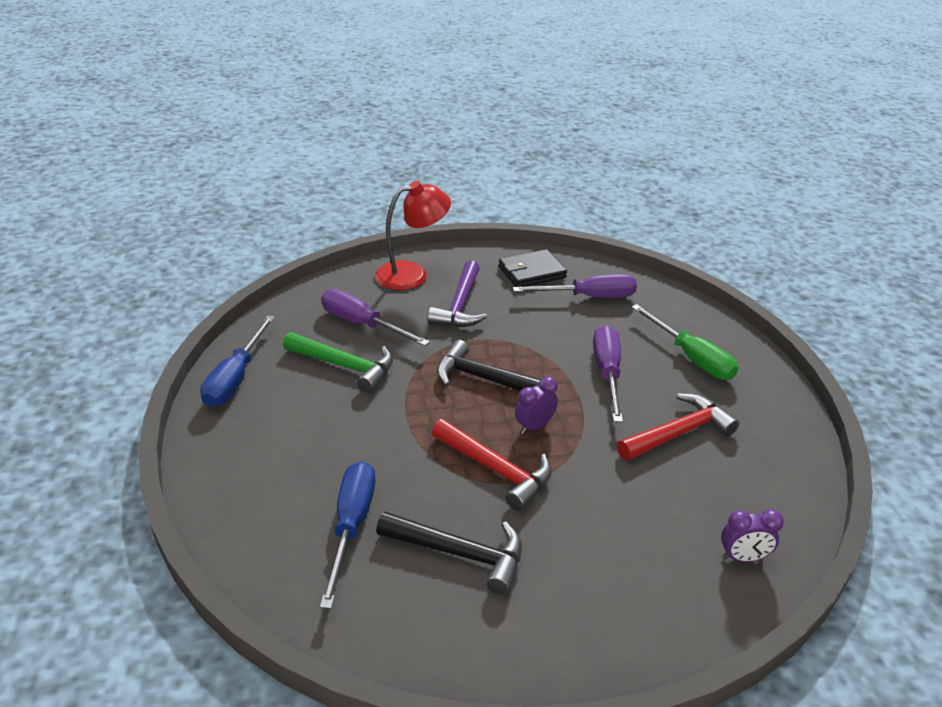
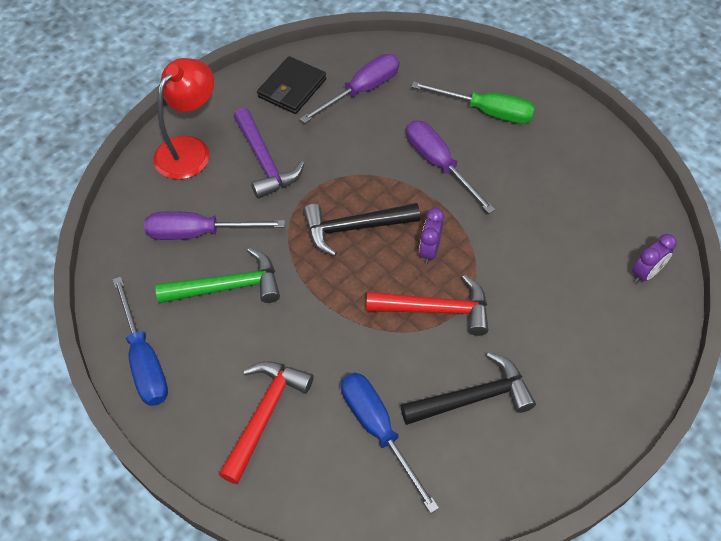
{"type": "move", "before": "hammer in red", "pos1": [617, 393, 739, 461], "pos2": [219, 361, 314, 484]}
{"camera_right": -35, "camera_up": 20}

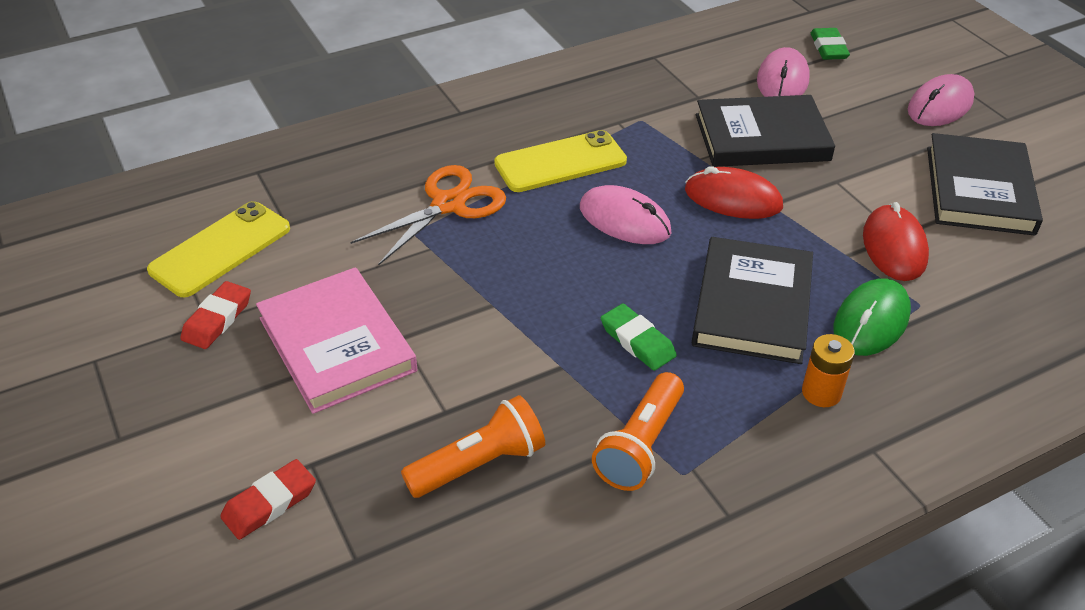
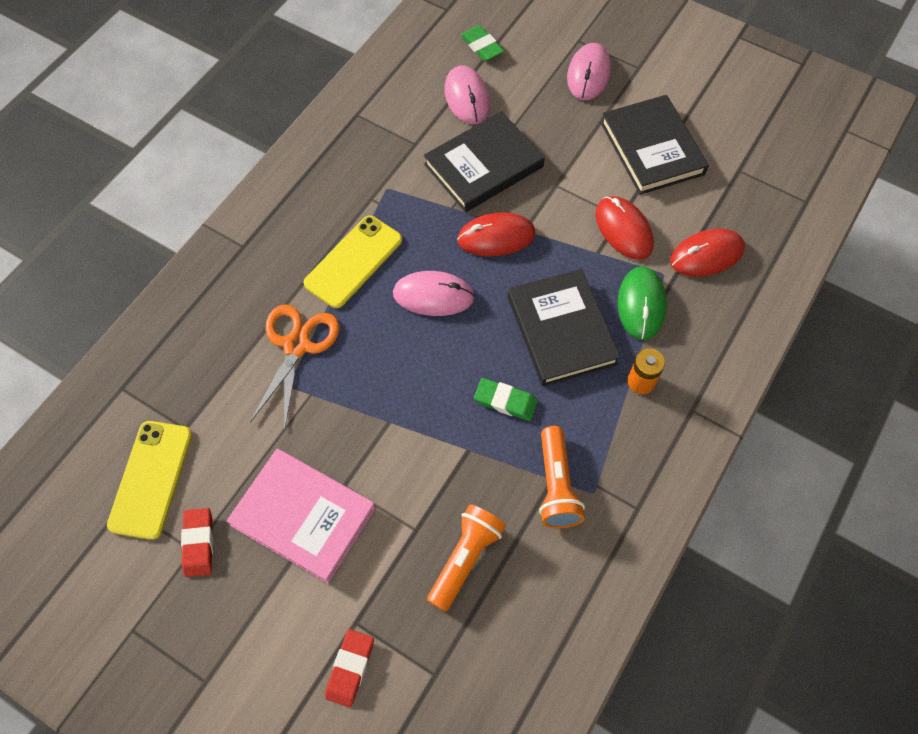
{"type": "insert", "after": "mouse in red", "pos2": [670, 229, 745, 277]}
{"camera_right": -30, "camera_up": 20}

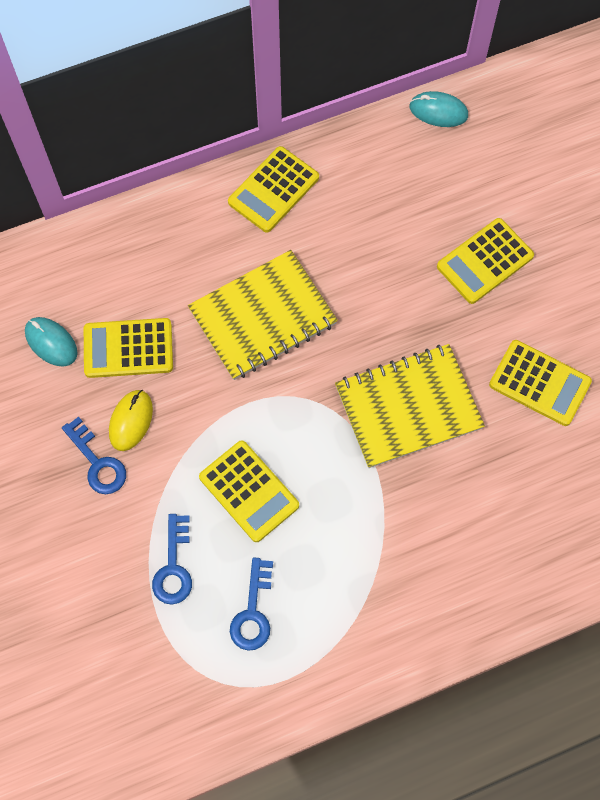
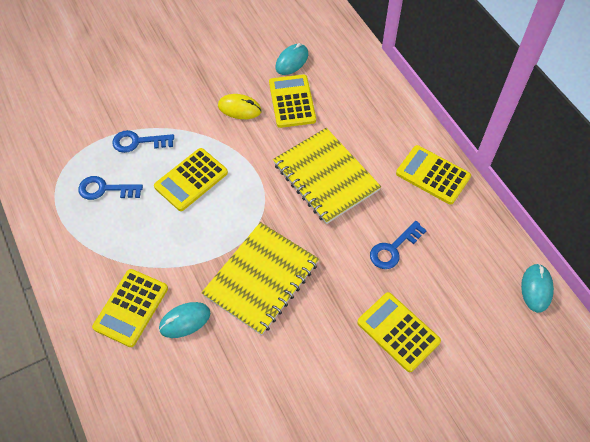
{"type": "move", "before": "calculator in yellow", "pos1": [489, 340, 592, 426], "pos2": [92, 269, 168, 347]}
{"type": "rotate", "before": "notebook in yellow", "pos1": [335, 344, 485, 468], "pos2": [201, 222, 319, 335], "turn": 60}
{"type": "move", "before": "key in blue", "pos1": [62, 417, 126, 494], "pos2": [370, 221, 427, 269]}
{"type": "insert", "after": "mouse in turquoise", "pos2": [159, 302, 210, 338]}
{"camera_right": 85, "camera_up": -10}

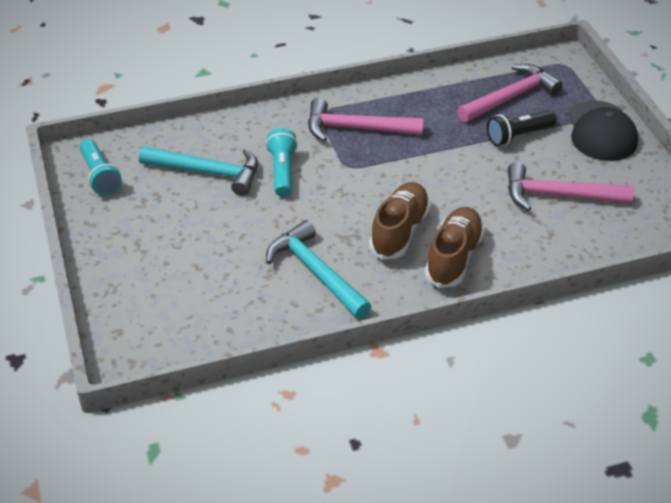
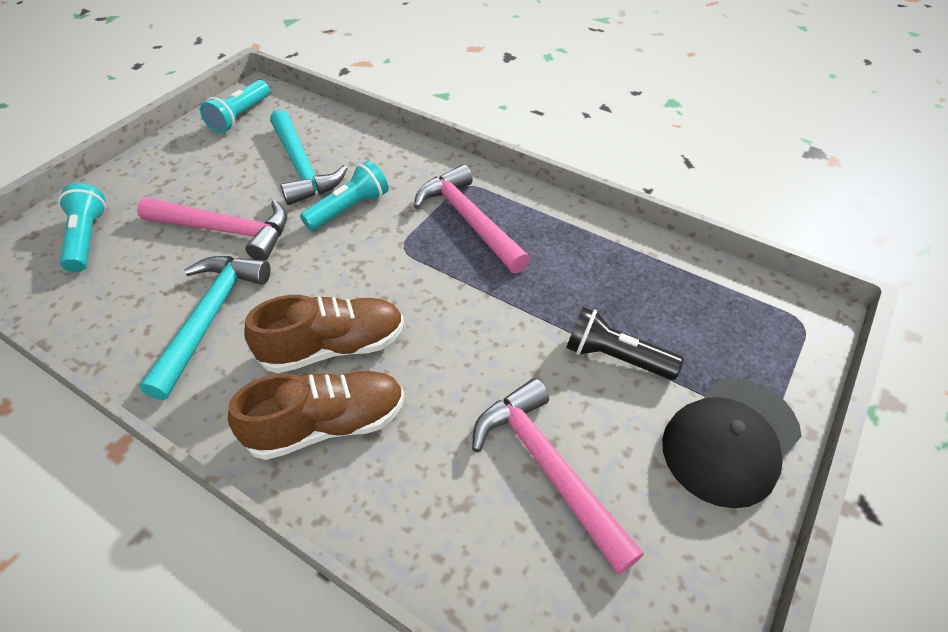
{"type": "move", "before": "hammer in pink", "pos1": [457, 64, 563, 122], "pos2": [137, 198, 287, 260]}
{"type": "insert", "after": "flashlight in turquoise", "pos2": [58, 183, 106, 272]}
{"camera_right": 50, "camera_up": 5}

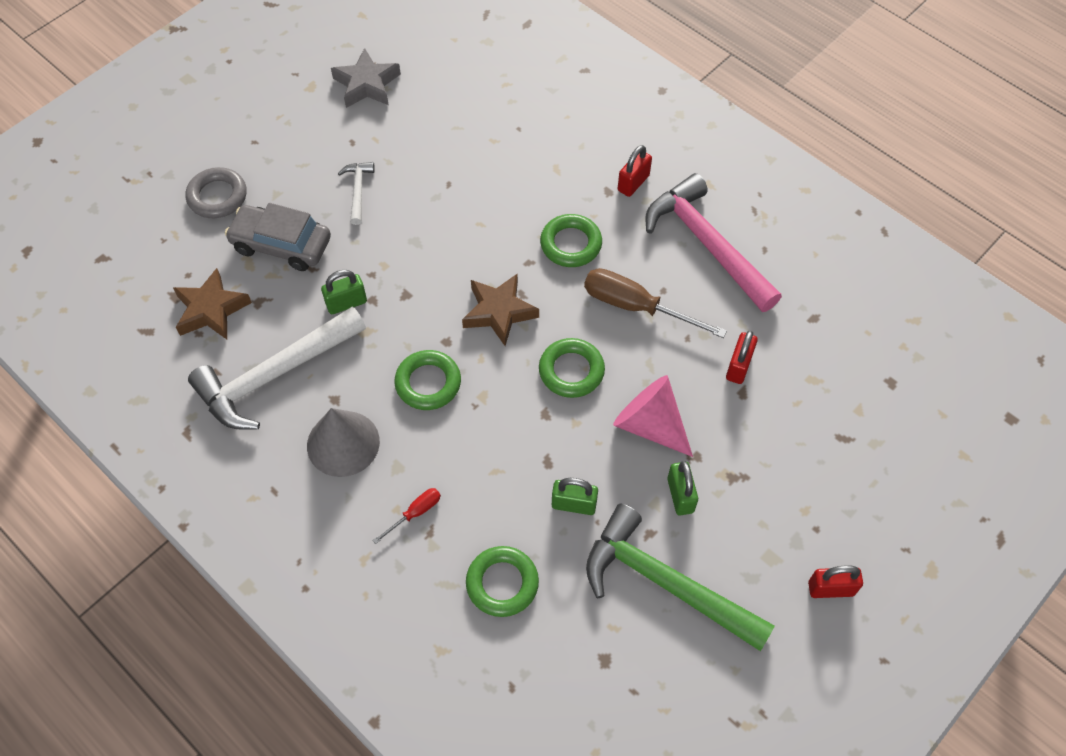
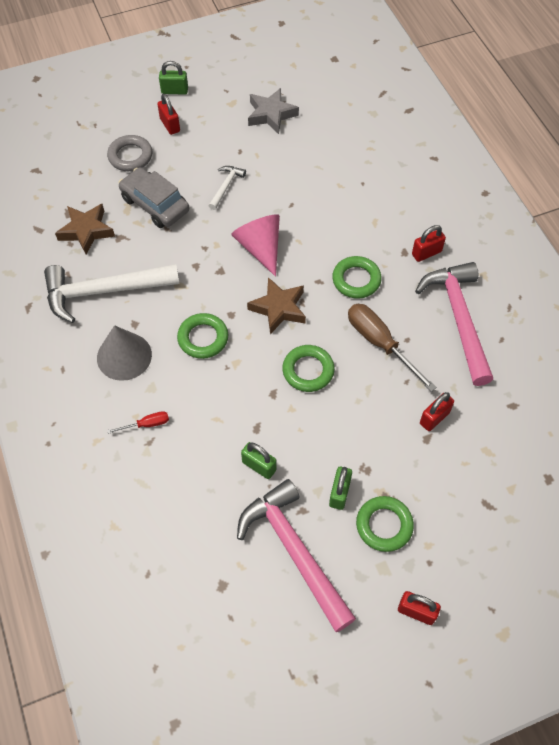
{"type": "move", "before": "padlock in green", "pos1": [321, 270, 367, 314], "pos2": [159, 61, 188, 95]}
{"type": "move", "before": "cone in pink", "pos1": [613, 375, 693, 457], "pos2": [231, 214, 280, 277]}
{"type": "recolor", "before": "hammer in green", "after": "hammer in pink", "pos1": [586, 504, 775, 651], "pos2": [237, 479, 356, 632]}
{"type": "move", "before": "ring in green", "pos1": [466, 546, 539, 617], "pos2": [356, 496, 414, 552]}
{"type": "insert", "after": "padlock in red", "pos2": [157, 94, 180, 135]}
{"camera_right": 25, "camera_up": 0}

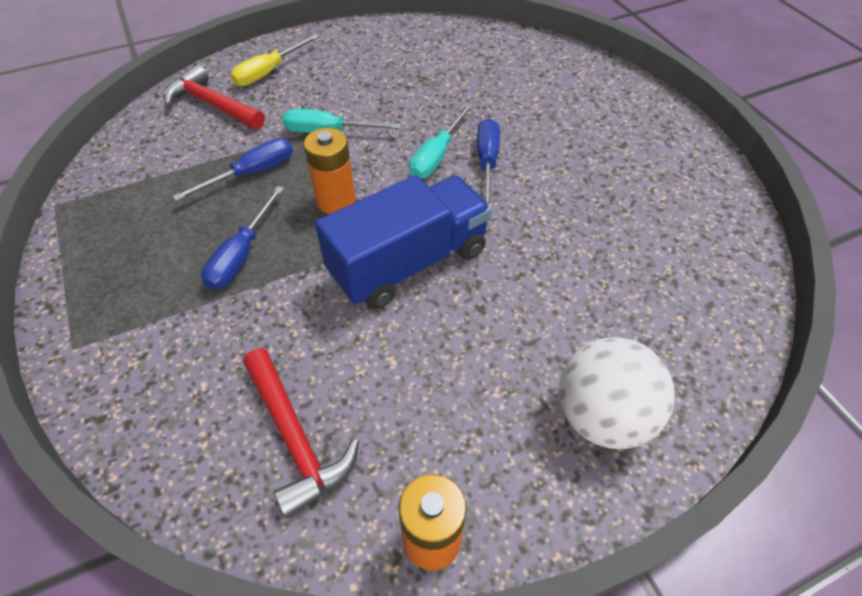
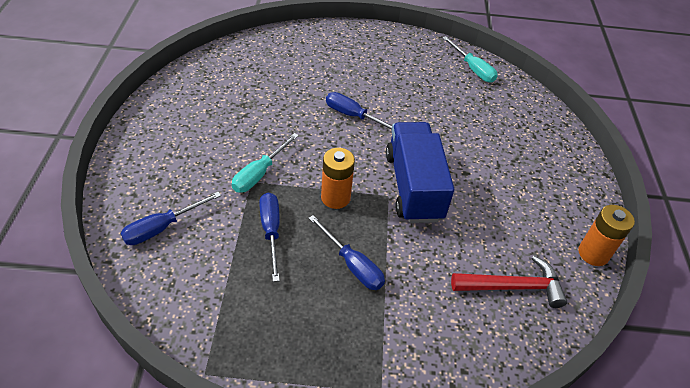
{"type": "delete", "before": "screwdriver in yellow", "pos1": [230, 34, 319, 86]}
{"type": "replace", "before": "hammer in red", "after": "screwdriver in blue", "pos1": [164, 65, 265, 130], "pos2": [120, 192, 221, 245]}
{"type": "move", "before": "screwdriver in turquoise", "pos1": [409, 103, 474, 179], "pos2": [442, 36, 498, 83]}
{"type": "delete", "before": "ball in white", "pos1": [559, 337, 675, 449]}
{"camera_right": -65, "camera_up": -5}

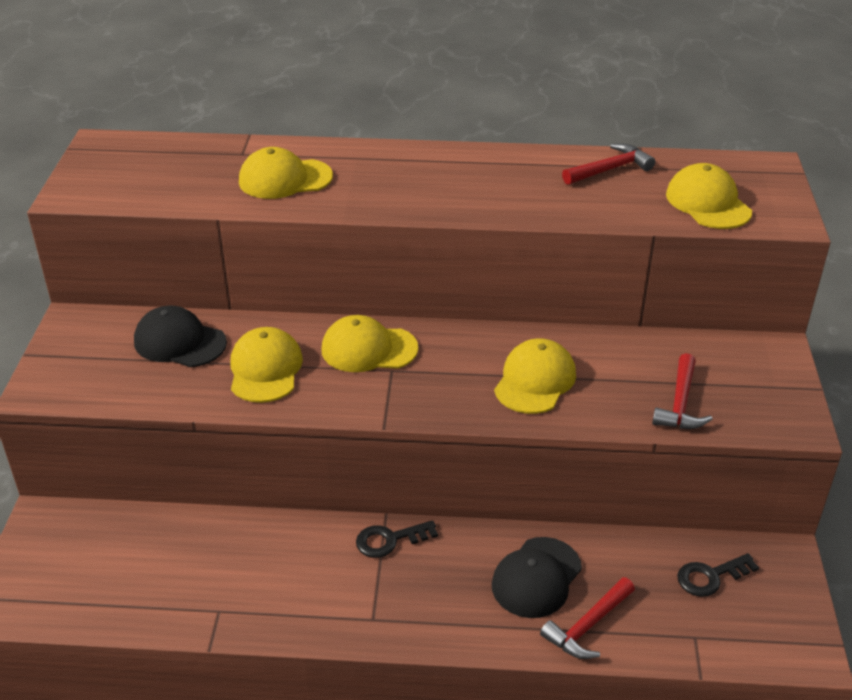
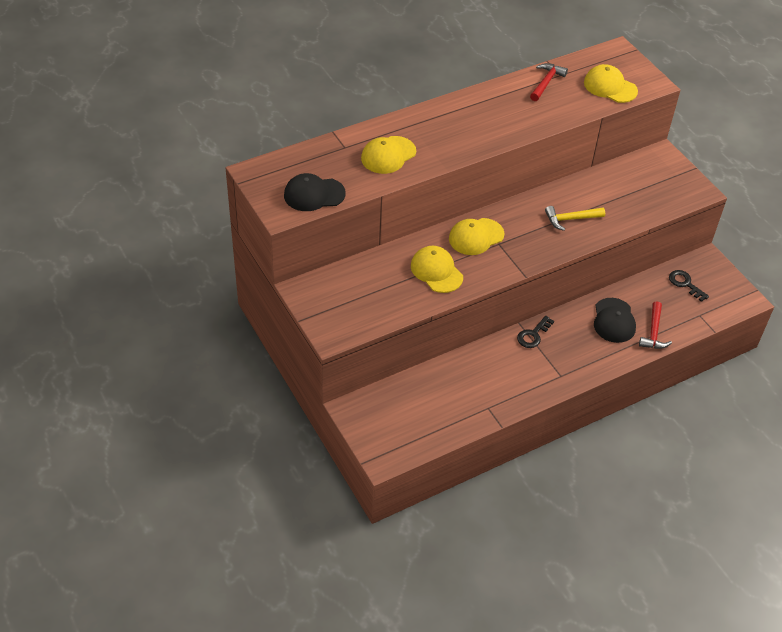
{"type": "move", "before": "cap in black", "pos1": [134, 306, 227, 367], "pos2": [284, 173, 346, 211]}
{"type": "replace", "before": "cap in yellow", "after": "hammer in yellow", "pos1": [494, 338, 576, 414], "pos2": [545, 206, 605, 231]}
{"type": "delete", "before": "hammer in red", "pos1": [652, 353, 713, 429]}
{"type": "rotate", "before": "key in black", "pos1": [677, 553, 759, 597], "pos2": [669, 270, 709, 302], "turn": 105}
{"camera_right": -35, "camera_up": 10}

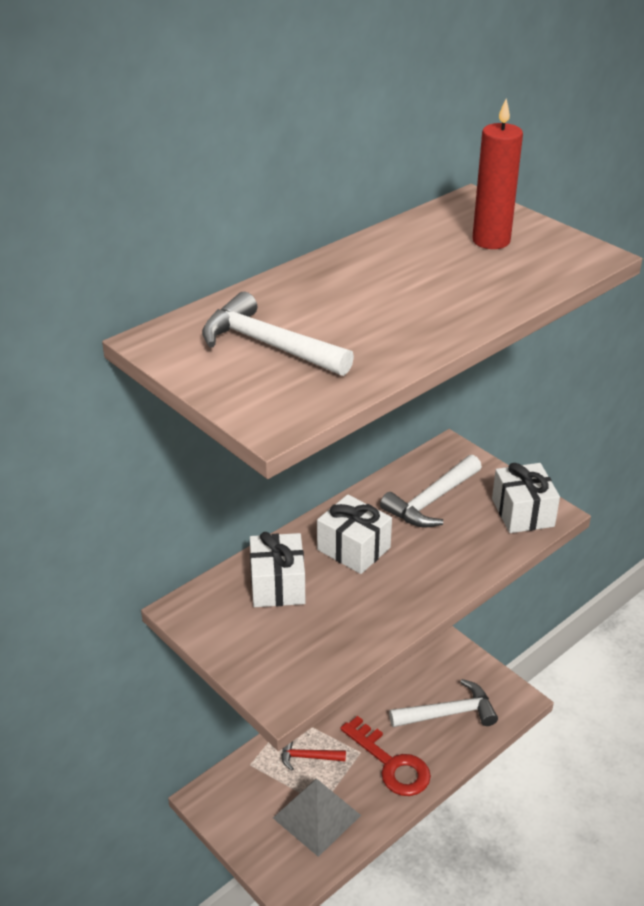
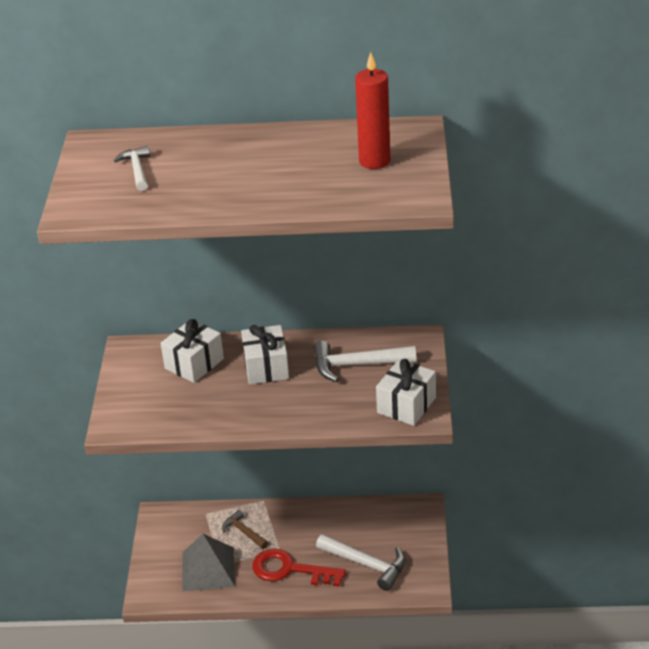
{"type": "resize", "before": "hammer in white", "pos1": [202, 292, 354, 376], "pos2": [114, 146, 150, 191], "scale": 0.6}
{"type": "rotate", "before": "key in red", "pos1": [340, 716, 431, 796], "pos2": [252, 548, 346, 587], "turn": 105}
{"type": "recolor", "before": "hammer in red", "after": "hammer in brown", "pos1": [281, 741, 346, 770], "pos2": [222, 510, 268, 549]}
{"camera_right": 45, "camera_up": 0}

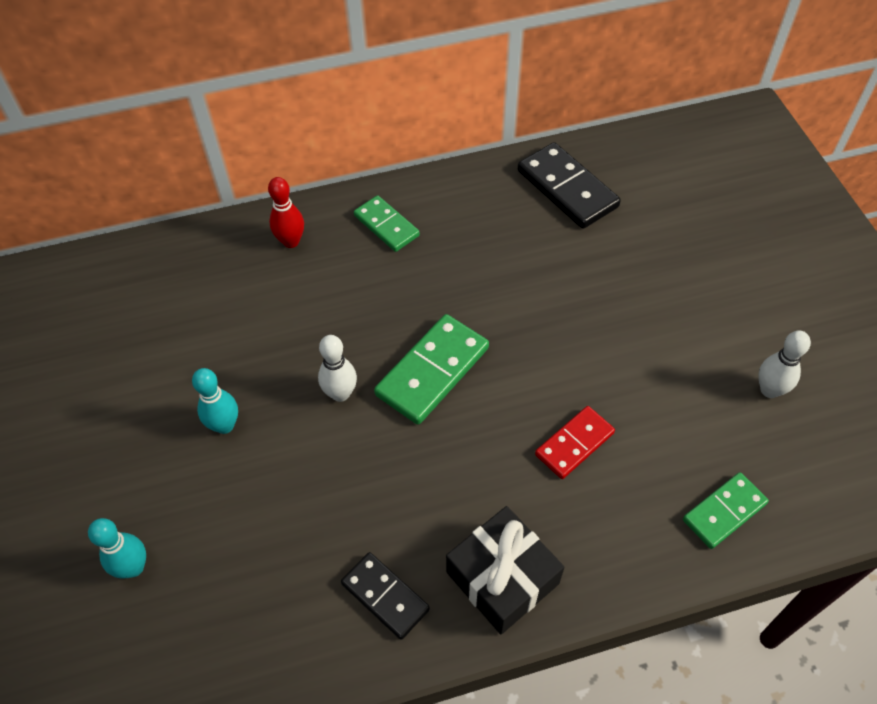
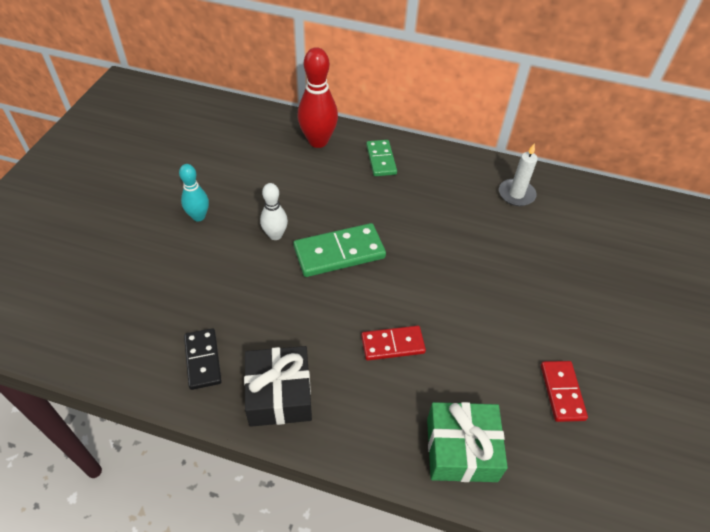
{"type": "replace", "before": "domino in black", "after": "candle in white", "pos1": [518, 142, 621, 229], "pos2": [499, 143, 538, 206]}
{"type": "resize", "before": "bowling pin in red", "pos1": [268, 177, 304, 248], "pos2": [297, 47, 338, 148], "scale": 1.69}
{"type": "replace", "before": "bowling pin in white", "after": "domino in red", "pos1": [758, 331, 811, 398], "pos2": [541, 361, 588, 422]}
{"type": "replace", "before": "domino in green", "after": "gift in green", "pos1": [683, 472, 769, 549], "pos2": [427, 402, 508, 482]}
{"type": "delete", "before": "bowling pin in turquoise", "pos1": [88, 518, 146, 578]}
{"camera_right": 30, "camera_up": -5}

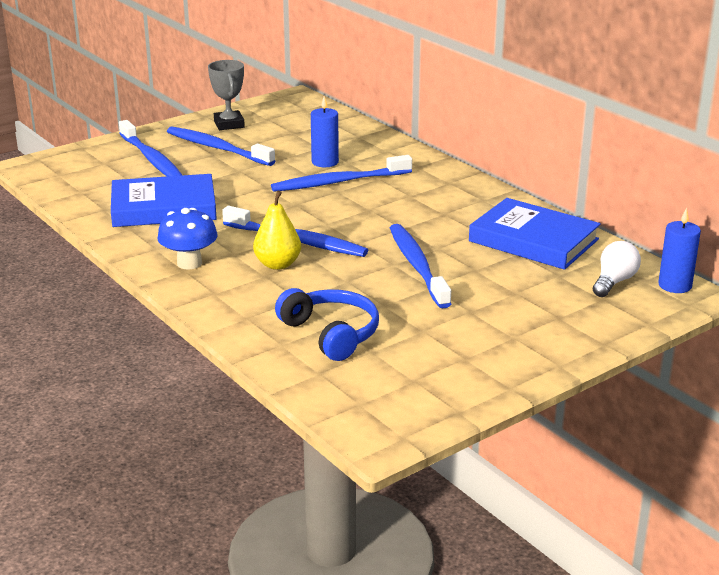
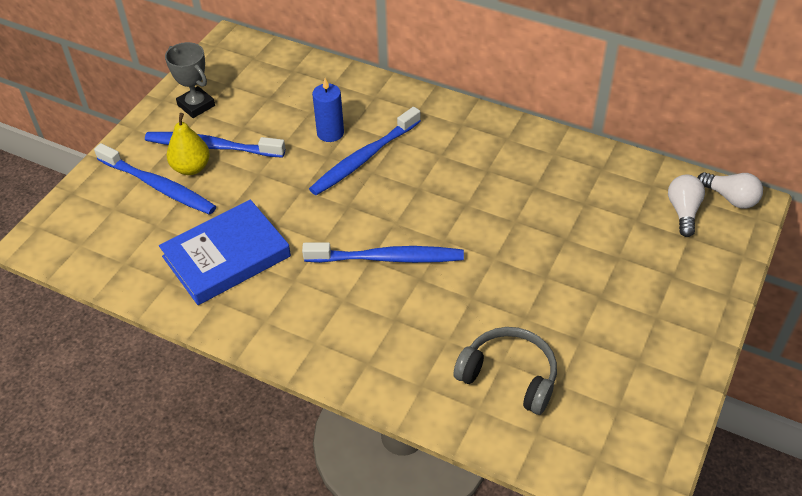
{"type": "move", "before": "pear in yellow", "pos1": [253, 191, 301, 270], "pos2": [166, 113, 210, 175]}
{"type": "delete", "before": "book in blue", "pos1": [469, 198, 601, 270]}
{"type": "delete", "before": "mushroom in blue", "pos1": [157, 208, 218, 270]}
{"type": "replace", "before": "candle in blue", "after": "light bulb in white", "pos1": [658, 208, 701, 293], "pos2": [698, 172, 763, 209]}
{"type": "delete", "before": "toothbrush in blue", "pos1": [390, 224, 451, 308]}
{"type": "recolor", "before": "headphones in blue", "after": "headphones in grey", "pos1": [275, 288, 379, 361], "pos2": [453, 327, 557, 415]}
{"camera_right": -25, "camera_up": 20}

